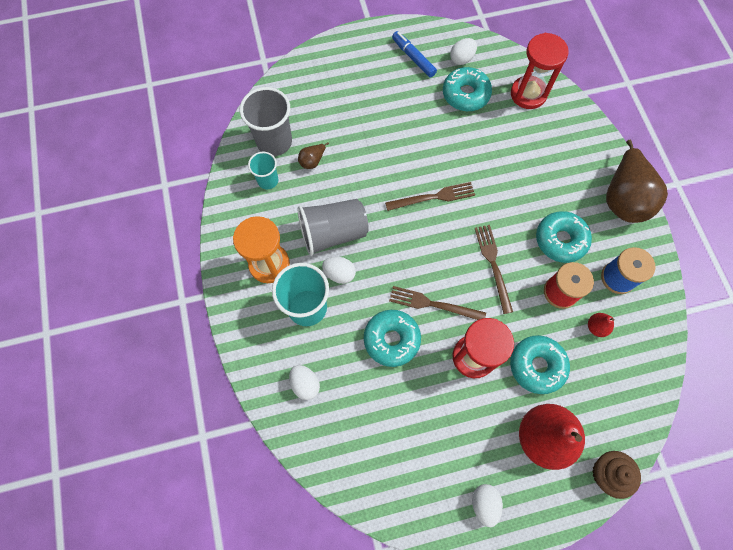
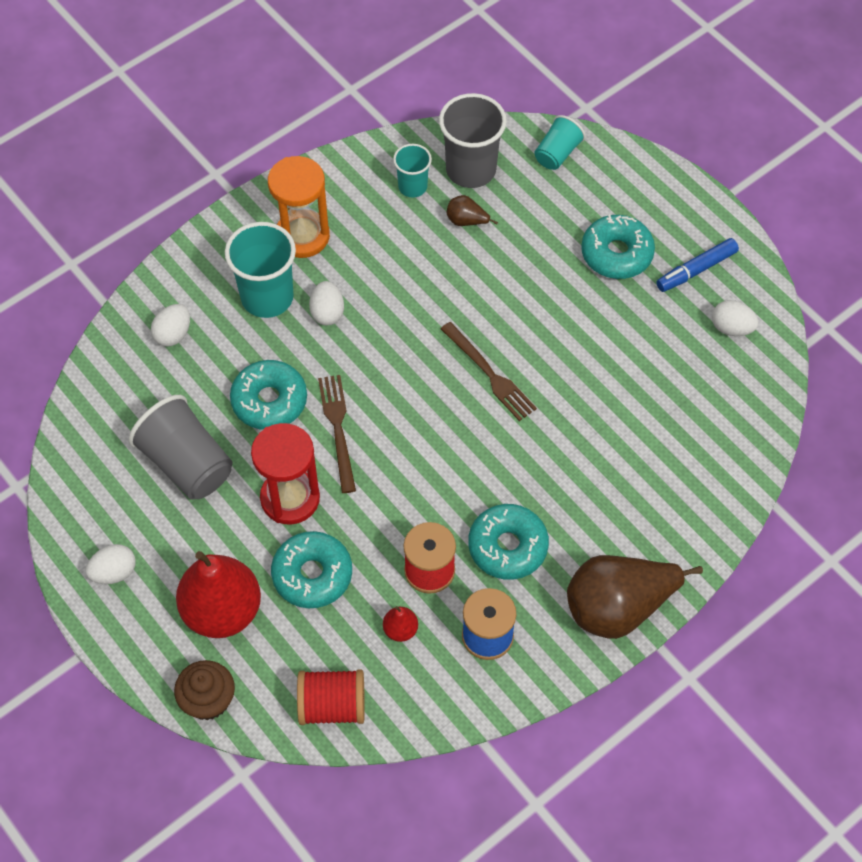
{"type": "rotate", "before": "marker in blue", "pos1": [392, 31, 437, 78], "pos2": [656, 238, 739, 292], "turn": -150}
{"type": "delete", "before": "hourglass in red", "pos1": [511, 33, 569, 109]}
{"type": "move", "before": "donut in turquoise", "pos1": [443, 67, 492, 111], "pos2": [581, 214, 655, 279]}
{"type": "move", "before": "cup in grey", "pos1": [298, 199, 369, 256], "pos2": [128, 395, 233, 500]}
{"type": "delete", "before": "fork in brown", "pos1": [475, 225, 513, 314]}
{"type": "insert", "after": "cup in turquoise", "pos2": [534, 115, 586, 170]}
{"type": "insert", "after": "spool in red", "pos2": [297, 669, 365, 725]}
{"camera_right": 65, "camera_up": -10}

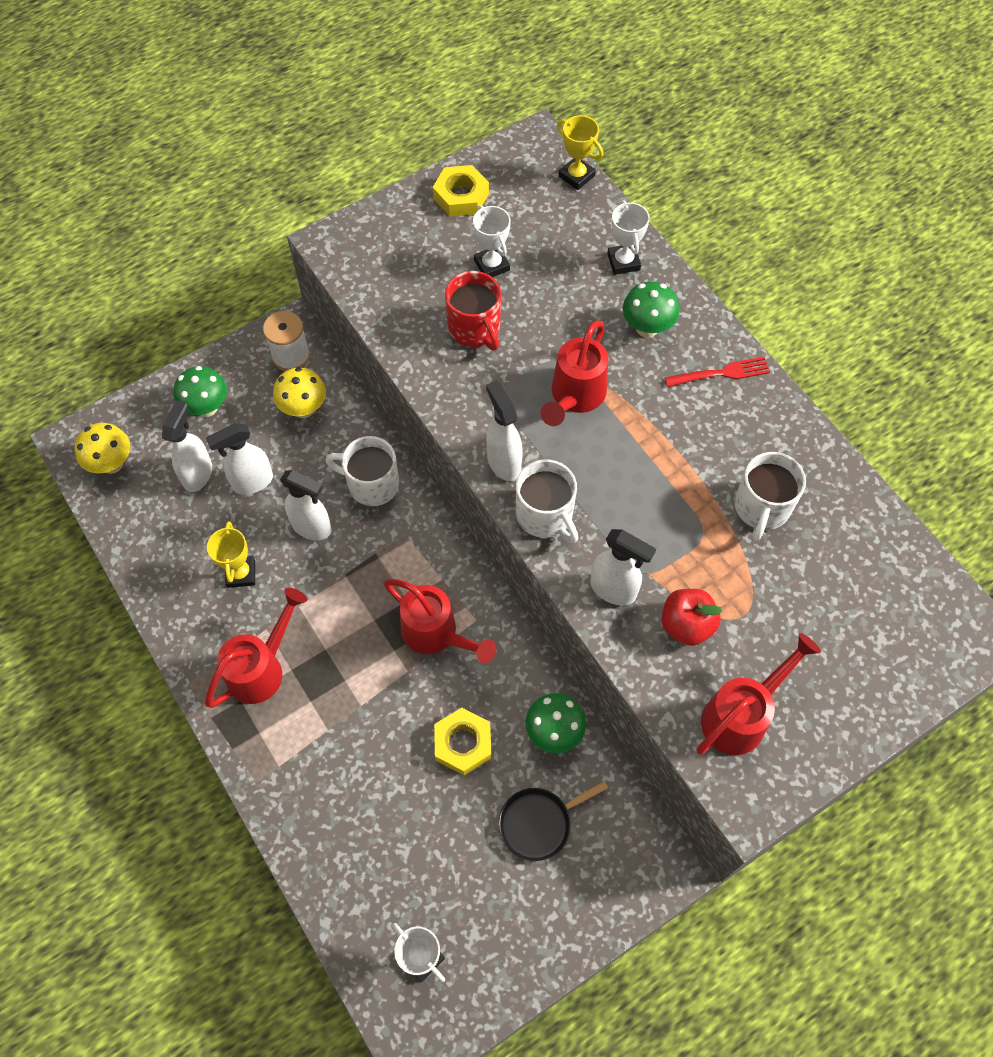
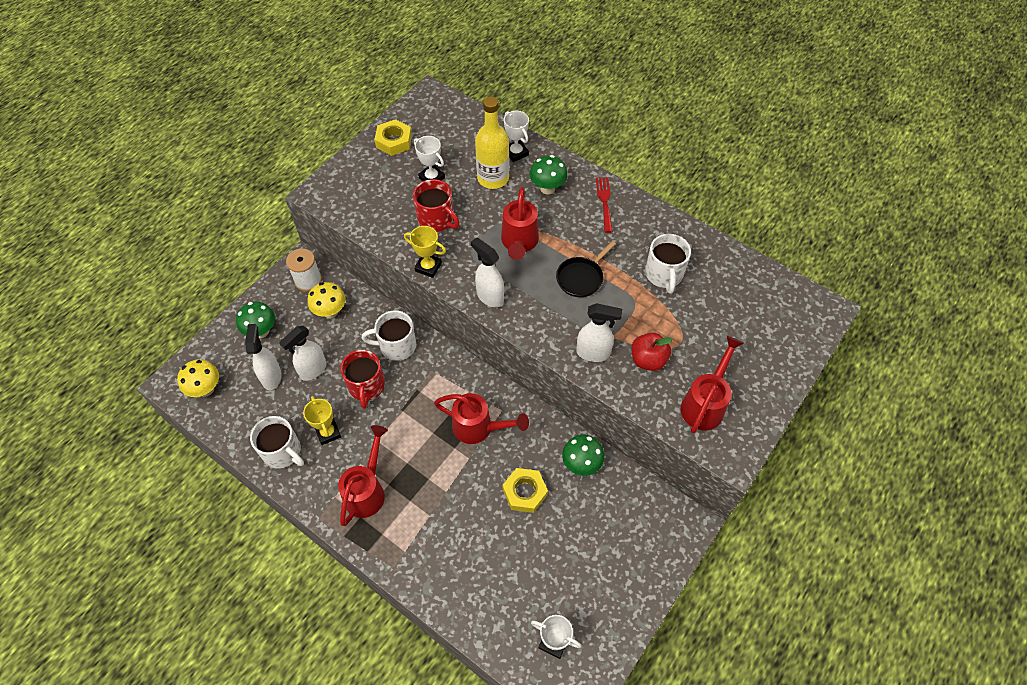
{"type": "move", "before": "trophy in yellow", "pos1": [557, 115, 603, 190], "pos2": [404, 226, 446, 278]}
{"type": "rotate", "before": "fork in red", "pos1": [664, 357, 770, 387], "pos2": [596, 177, 613, 233], "turn": -60}
{"type": "move", "before": "mug in white", "pos1": [516, 459, 578, 544], "pos2": [250, 416, 304, 469]}
{"type": "replace", "before": "spray bottle in white", "after": "mug in red", "pos1": [280, 470, 332, 540], "pos2": [340, 350, 385, 409]}
{"type": "move", "before": "pan in black", "pos1": [499, 781, 608, 861], "pos2": [556, 241, 616, 297]}
{"type": "insert", "after": "bottle in yellow", "pos2": [475, 97, 509, 189]}
{"camera_right": -20, "camera_up": -5}

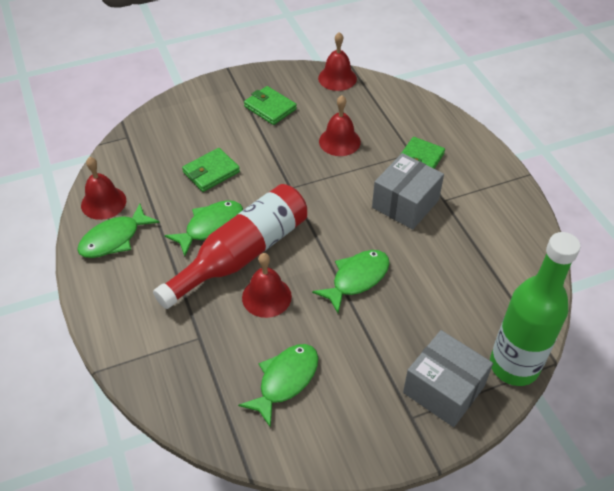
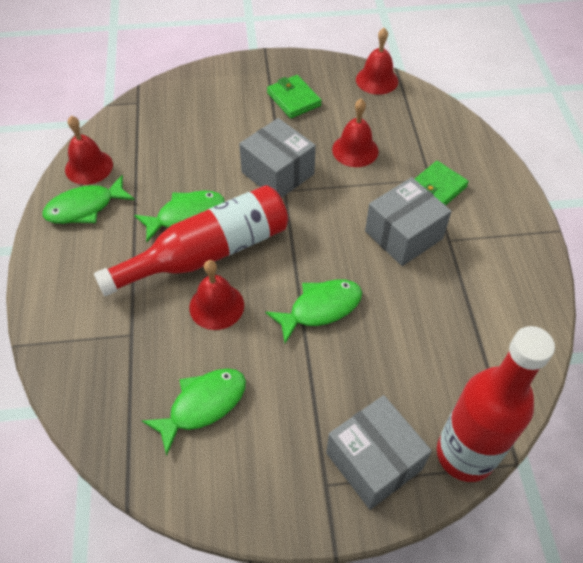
{"type": "delete", "before": "wallet in green", "pos1": [182, 148, 240, 192]}
{"type": "recolor", "before": "bottle in green", "after": "bottle in red", "pos1": [490, 232, 581, 386], "pos2": [437, 326, 555, 482]}
{"type": "insert", "after": "box in grey", "pos2": [239, 118, 316, 198]}
{"camera_right": 15, "camera_up": 5}

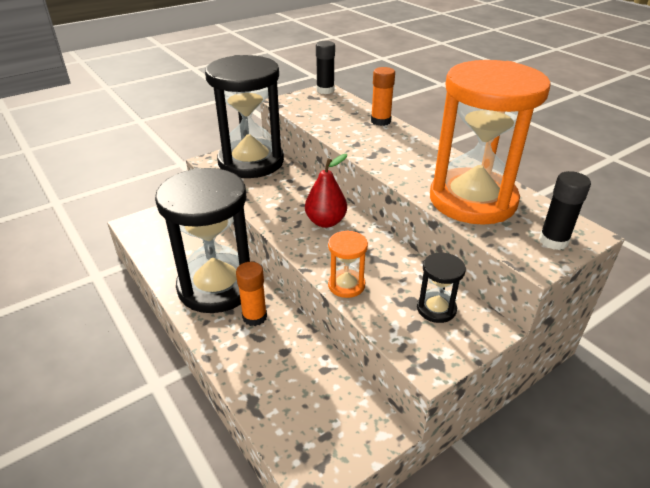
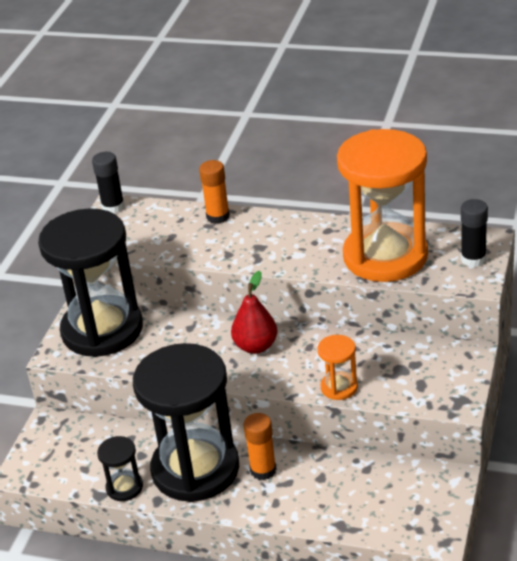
{"type": "move", "before": "hourglass in black", "pos1": [417, 253, 466, 323], "pos2": [97, 436, 143, 501]}
{"camera_right": -35, "camera_up": 0}

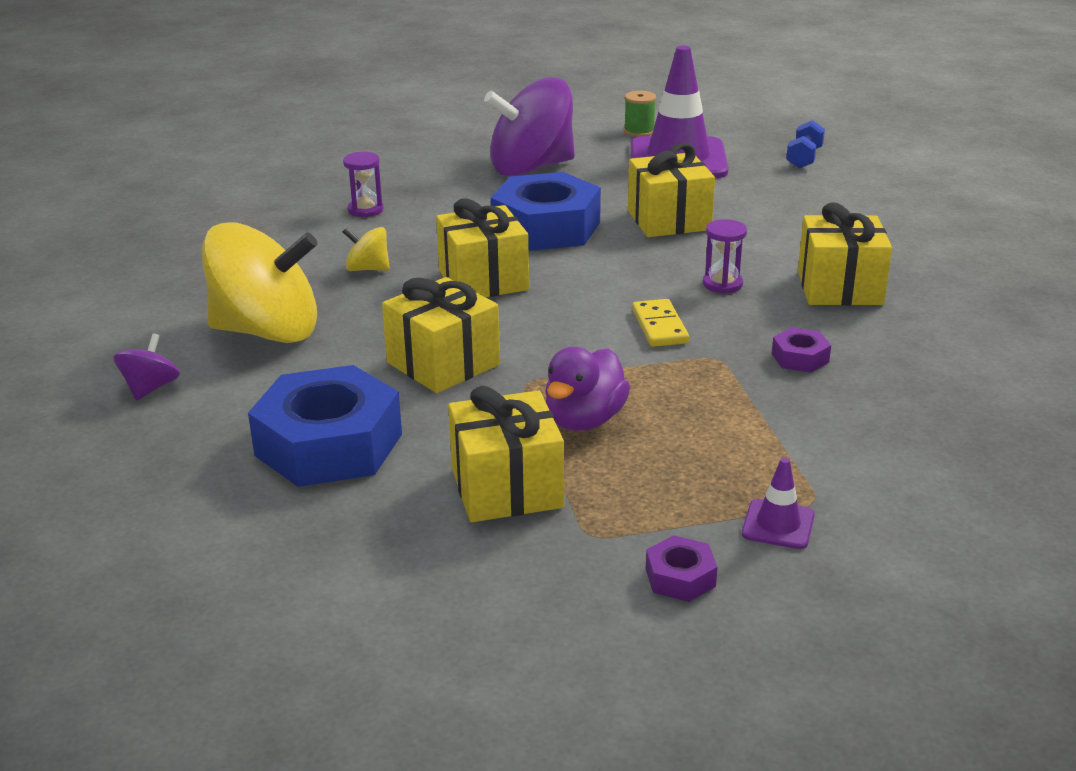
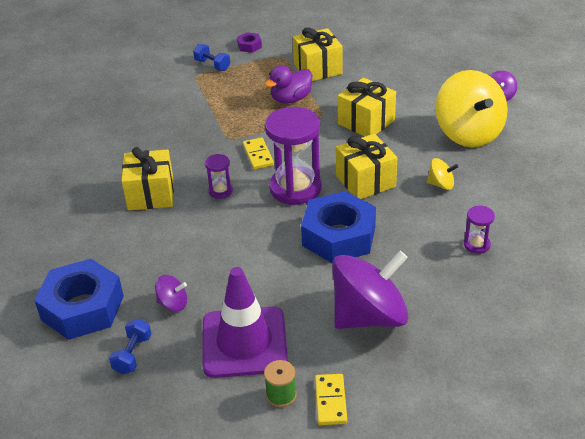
{"type": "delete", "before": "gift in yellow", "pos1": [628, 143, 715, 237]}
{"type": "rotate", "before": "spinning top in yellow", "pos1": [202, 222, 318, 343], "pos2": [436, 70, 508, 147], "turn": -105}
{"type": "delete", "before": "nut in purple", "pos1": [772, 327, 831, 373]}
{"type": "rotate", "before": "duck in purple", "pos1": [545, 347, 630, 431], "pos2": [265, 65, 312, 103], "turn": -150}
{"type": "move", "before": "nut in blue", "pos1": [248, 365, 402, 487], "pos2": [34, 259, 124, 340]}
{"type": "replace", "before": "traffic cone in purple", "after": "dumbbell in blue", "pos1": [742, 457, 815, 549], "pos2": [193, 44, 230, 71]}
{"type": "insert", "after": "hourglass in purple", "pos2": [265, 107, 322, 205]}
{"type": "insert", "after": "spinning top in purple", "pos2": [155, 275, 187, 312]}
{"type": "insert", "after": "domino in yellow", "pos2": [315, 374, 347, 425]}
{"camera_right": 175, "camera_up": 10}

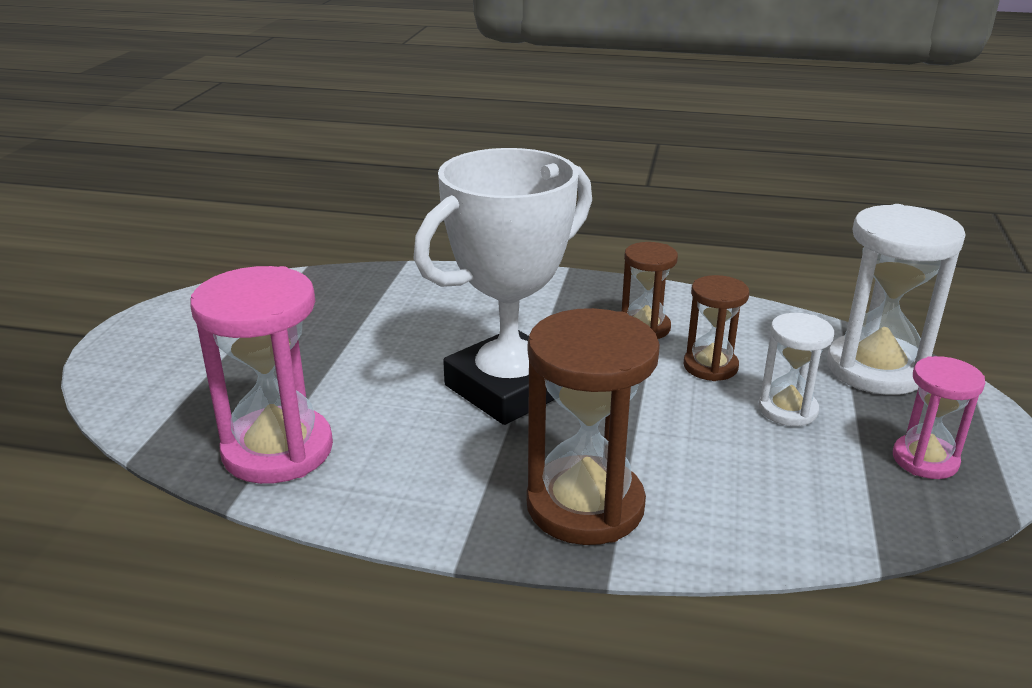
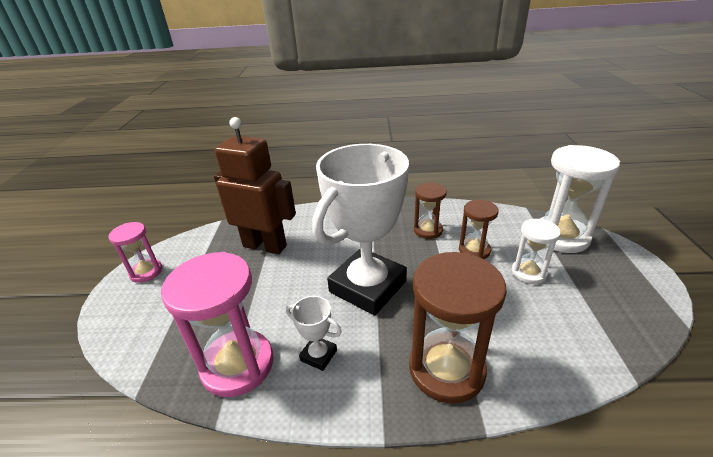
{"type": "move", "before": "hourglass in pink", "pos1": [893, 356, 985, 479], "pos2": [108, 222, 162, 283]}
{"type": "insert", "after": "robot in brown", "pos2": [214, 117, 296, 255]}
{"type": "insert", "after": "trophy in white", "pos2": [286, 296, 342, 371]}
{"camera_right": -10, "camera_up": 5}

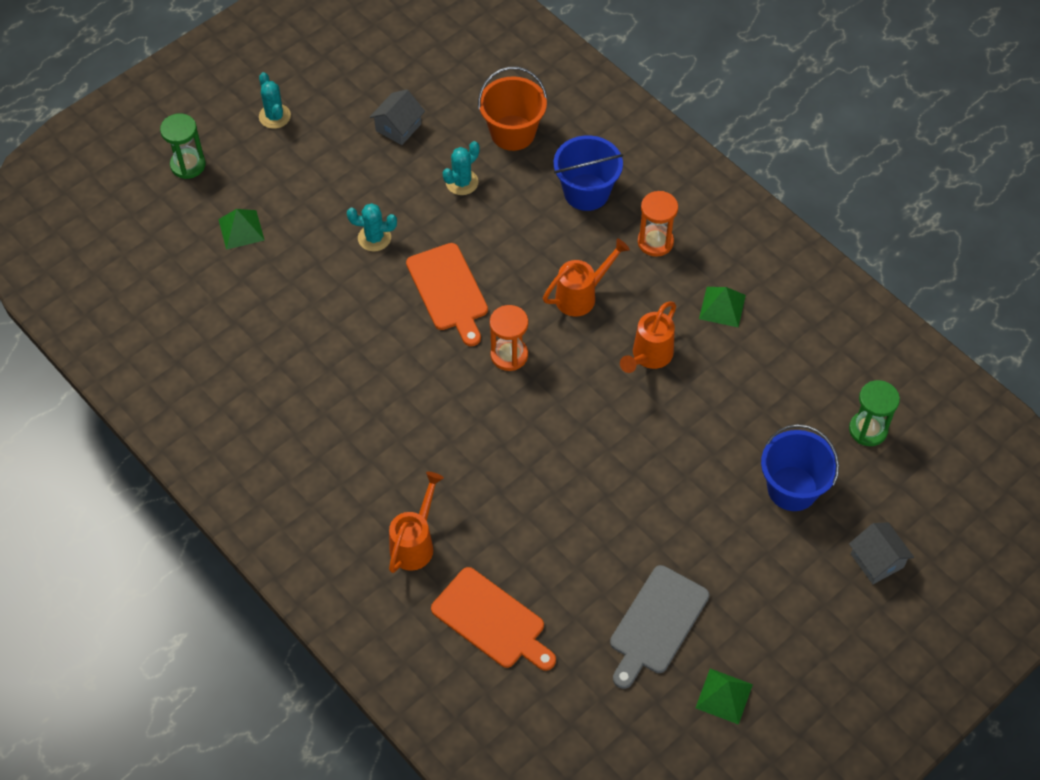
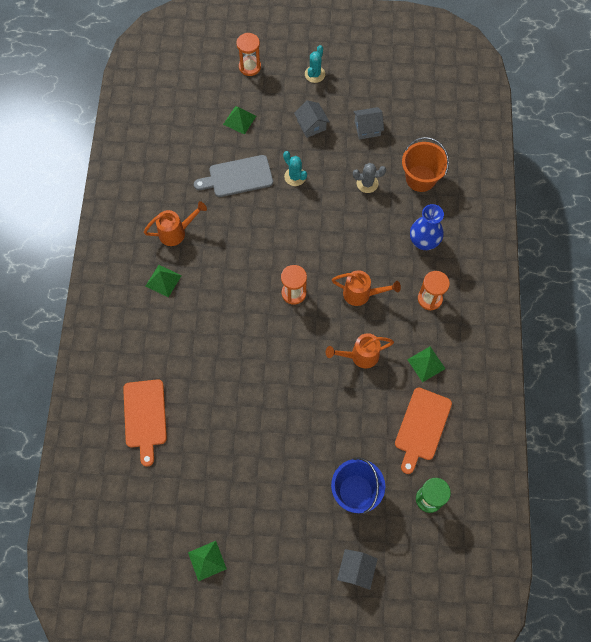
{"type": "recolor", "before": "hourglass in green", "after": "hourglass in orange", "pos1": [160, 113, 206, 179], "pos2": [237, 33, 261, 76]}
{"type": "replace", "before": "bucket in blue", "after": "vase in blue", "pos1": [554, 135, 624, 211], "pos2": [410, 204, 444, 250]}
{"type": "recolor", "before": "cactus in turquoise", "after": "cactus in grey", "pos1": [443, 141, 480, 195], "pos2": [353, 163, 386, 193]}
{"type": "move", "before": "cutting board in orange", "pos1": [406, 243, 488, 346], "pos2": [395, 388, 452, 474]}
{"type": "move", "before": "watering can in orange", "pos1": [389, 472, 444, 573], "pos2": [144, 201, 207, 246]}
{"type": "move", "before": "cutting board in grey", "pos1": [610, 565, 709, 689], "pos2": [194, 155, 273, 197]}
{"type": "insert", "after": "house in grey", "pos2": [294, 100, 330, 138]}
{"type": "insert", "after": "pyramid in green", "pos2": [146, 265, 182, 297]}
{"camera_right": 45, "camera_up": 10}

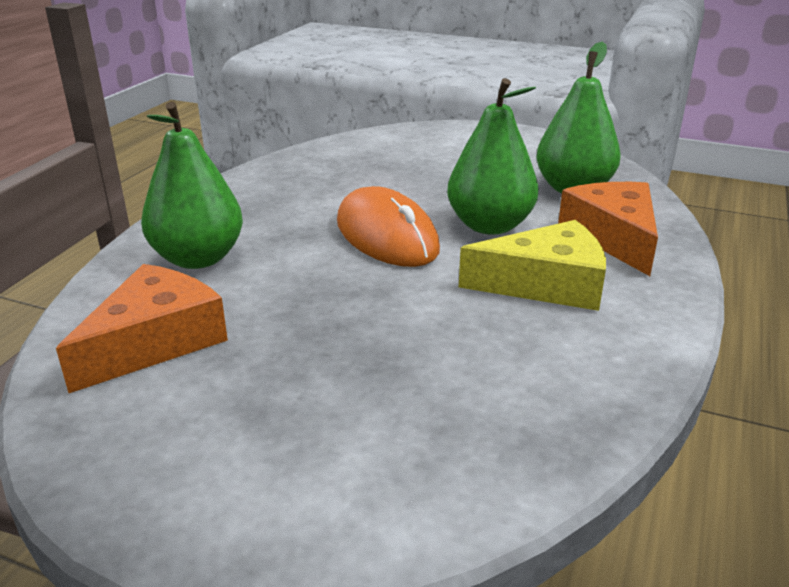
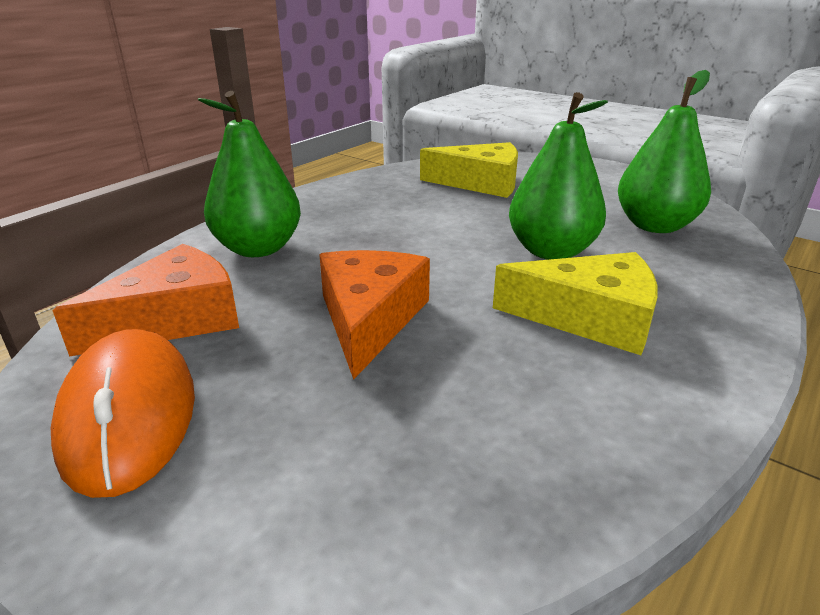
{"type": "move", "before": "cheese in orange", "pos1": [558, 182, 658, 276], "pos2": [319, 250, 430, 380]}
{"type": "move", "before": "mouse in orange", "pos1": [337, 186, 440, 267], "pos2": [51, 329, 195, 498]}
{"type": "insert", "after": "cheese in yellow", "pos2": [420, 142, 518, 198]}
{"camera_right": 15, "camera_up": 0}

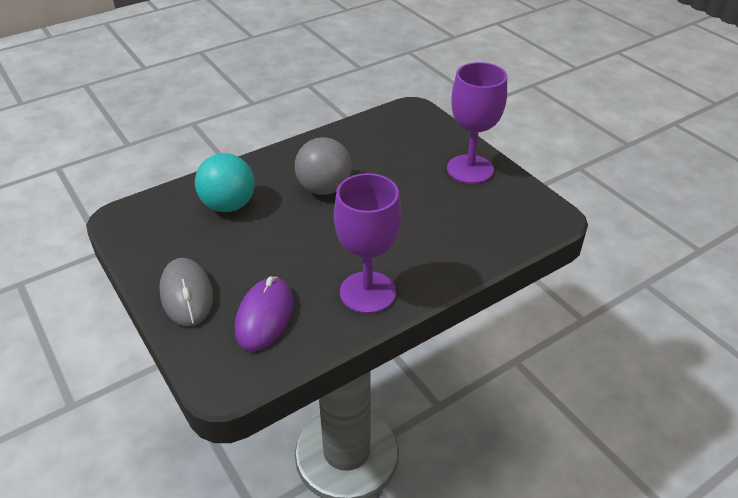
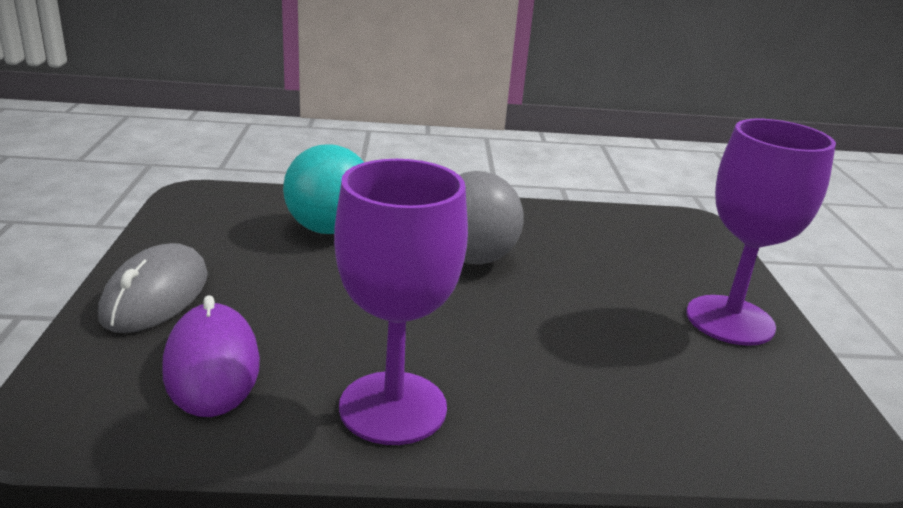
{"type": "rotate", "before": "mouse in purple", "pos1": [235, 276, 294, 351], "pos2": [162, 295, 260, 417], "turn": -60}
{"camera_right": 30, "camera_up": -15}

